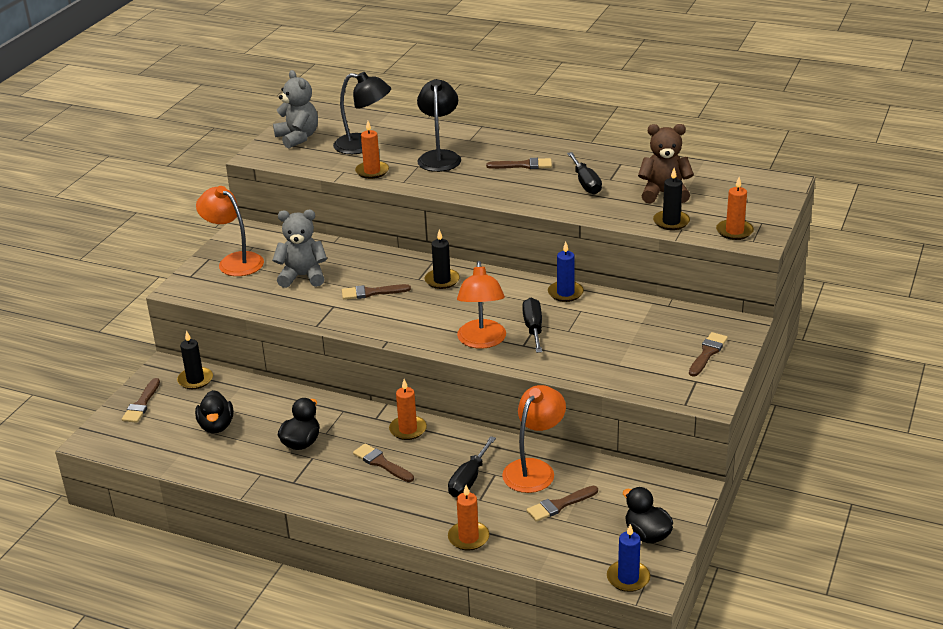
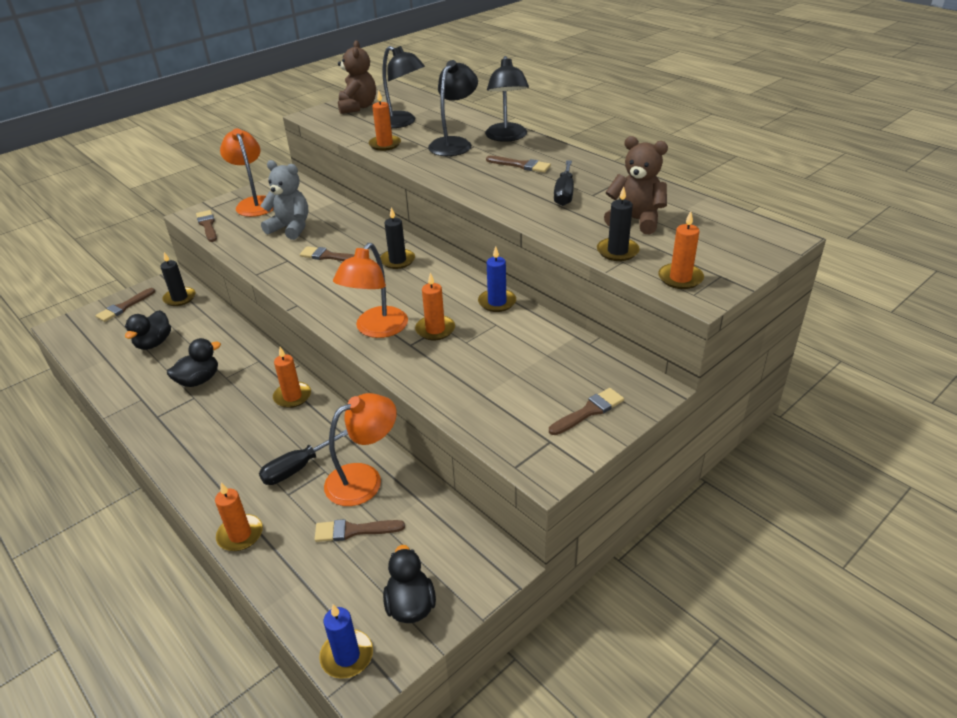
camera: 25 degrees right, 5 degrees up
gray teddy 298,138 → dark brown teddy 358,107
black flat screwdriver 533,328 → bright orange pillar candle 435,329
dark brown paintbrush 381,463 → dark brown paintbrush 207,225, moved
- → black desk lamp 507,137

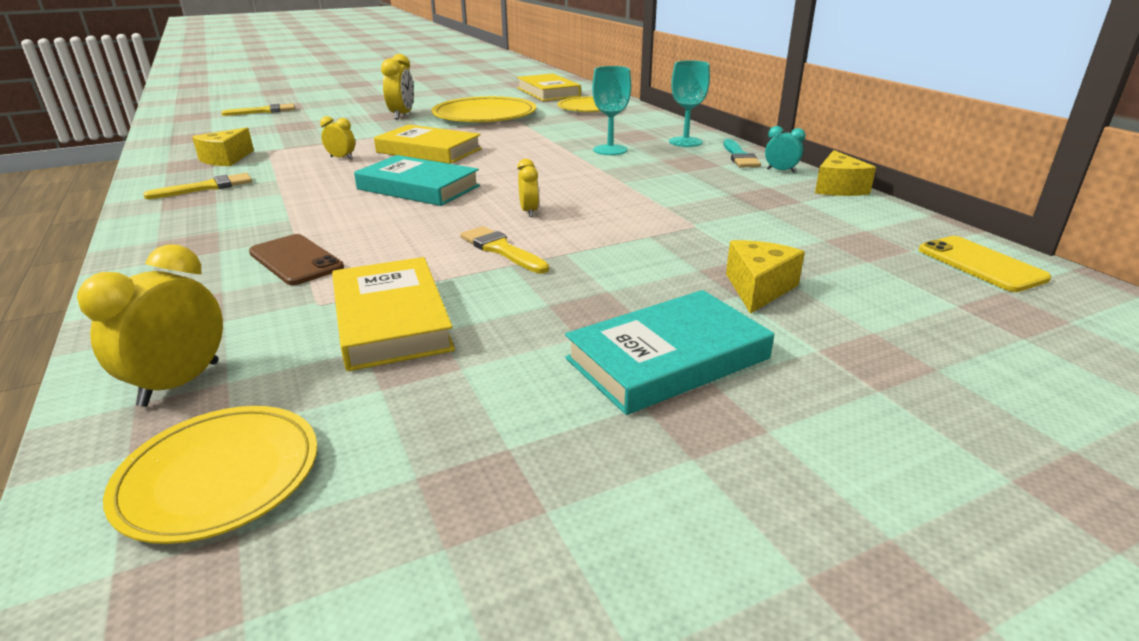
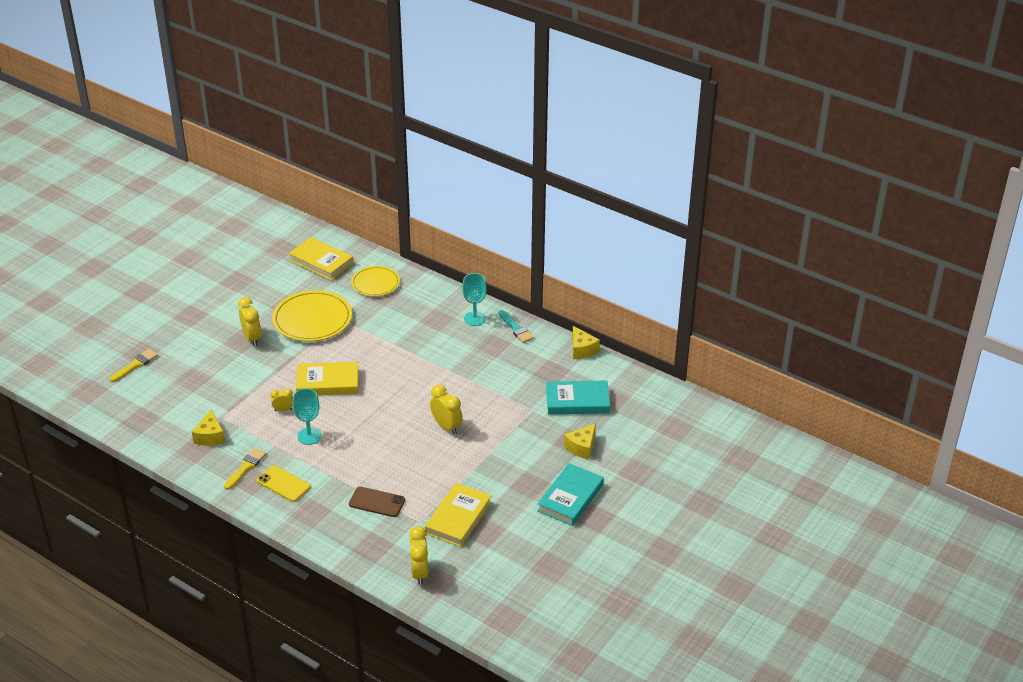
camera: 30 degrees left, 10 degrees up
turquoise goblet 610,150 → turquoise goblet 309,436, moved
turquoise clock 781,171 → -
turquoise hardcover 418,187 → turquoise hardcover 577,401, moved
bright yellow clock 529,212 → bright yellow clock 446,426, x1.70
bright yellow paintbrush 501,250 → -
bright yellow phone 981,264 → bright yellow phone 283,484, moved
bright yellow cheese 758,288 → bright yellow cheese 582,447, 135 degrees counterclockwise
bright yellow hardcover 391,320 → bright yellow hardcover 458,518, 75 degrees clockwise
bright yellow flat dish 219,476 → -

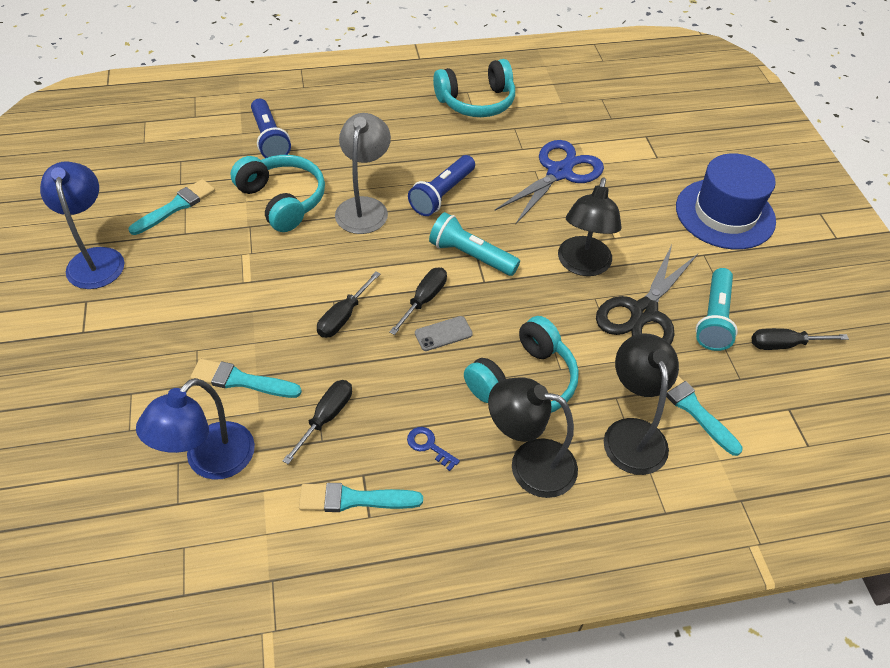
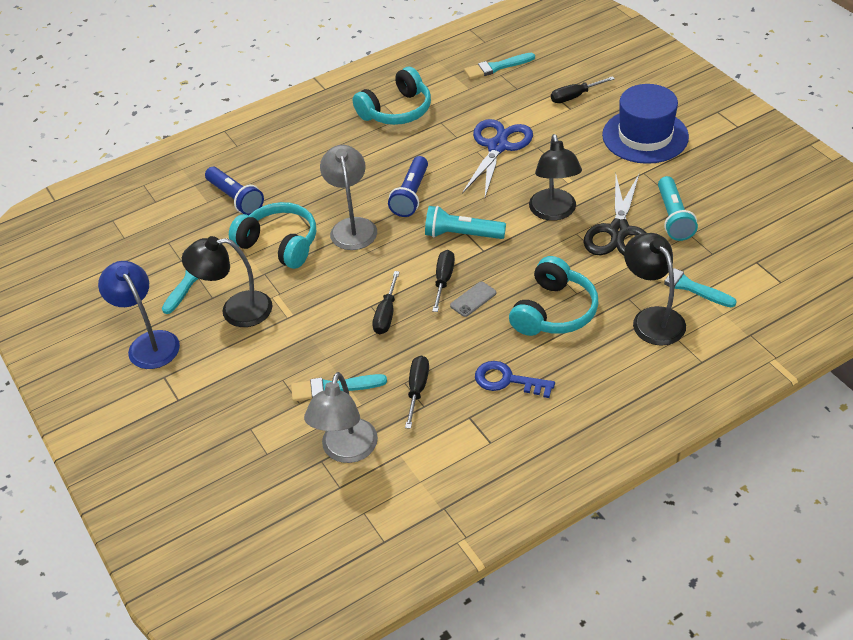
camera: 15 degrees left, 5 degrees down
black flat screwdriver 785,345 → black flat screwdriver 575,96, moved
black desk lamp 529,464 → black desk lamp 236,310, moved
blue desk lamp 210,461 → gray desk lamp 346,451
blue key 429,446 → blue key 507,380, x1.64
turquoise paintbrush 354,499 → turquoise paintbrush 496,67, moved

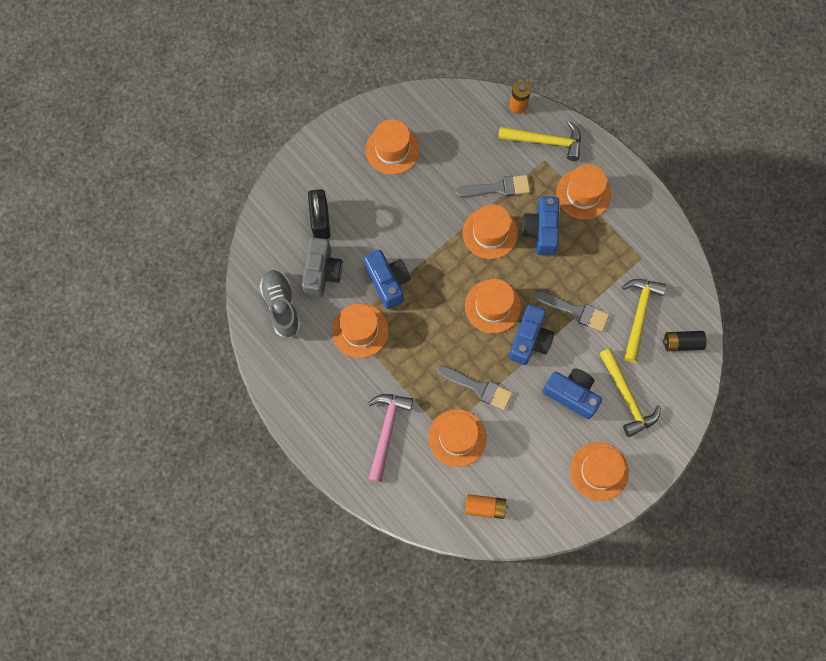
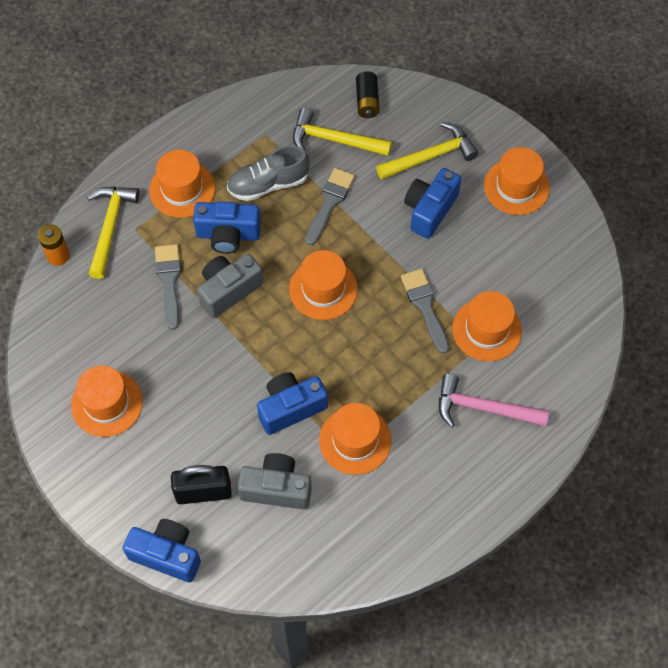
camera: 90 degrees left, 10 degrees down
bright orange top hat 490,233 → gray camera 228,290
gray lace-up shoe 281,306 → gray lace-up shoe 268,184, moved
blue camera 529,340 → blue camera 167,554, moved
gray paintbrush 478,387 → gray paintbrush 425,306, 45 degrees counterclockwise
bright orange battery 485,507 → -

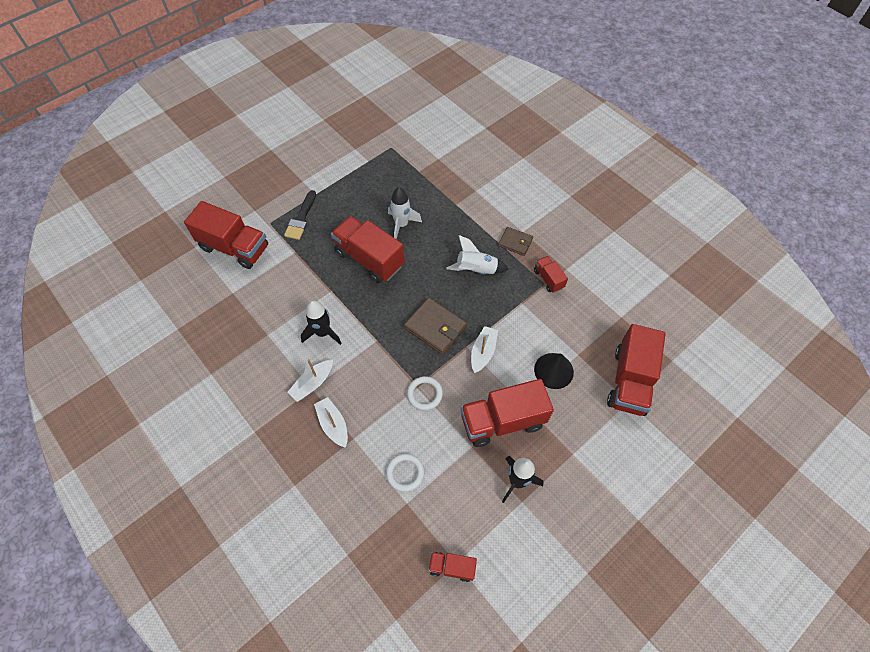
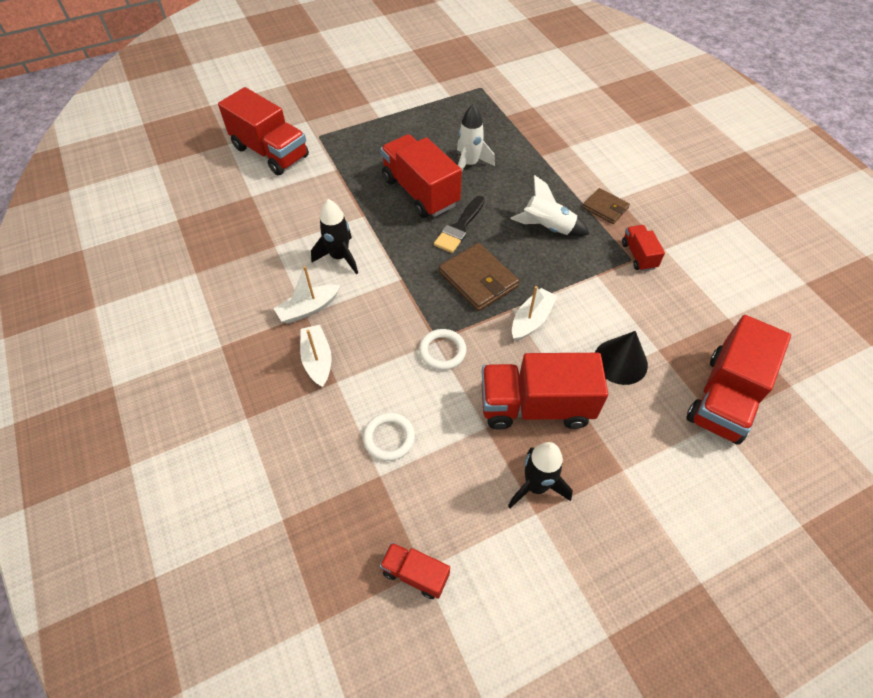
camera: 15 degrees right, 5 degrees down
black paintbrush 301,218 → black paintbrush 459,227, moved

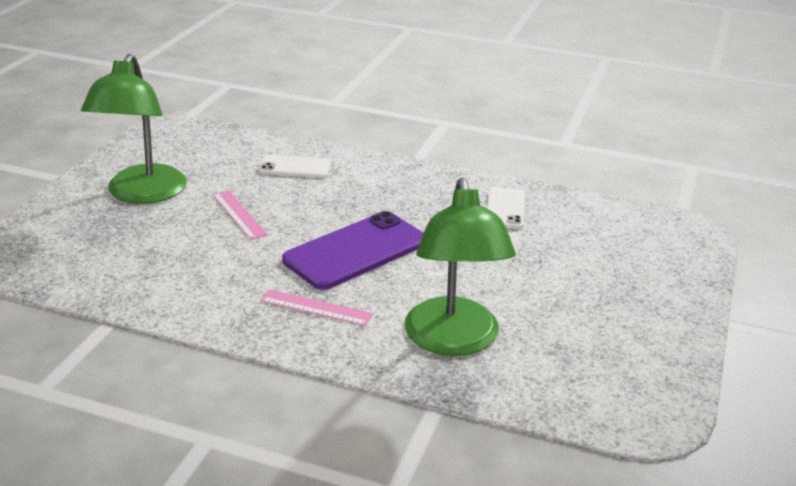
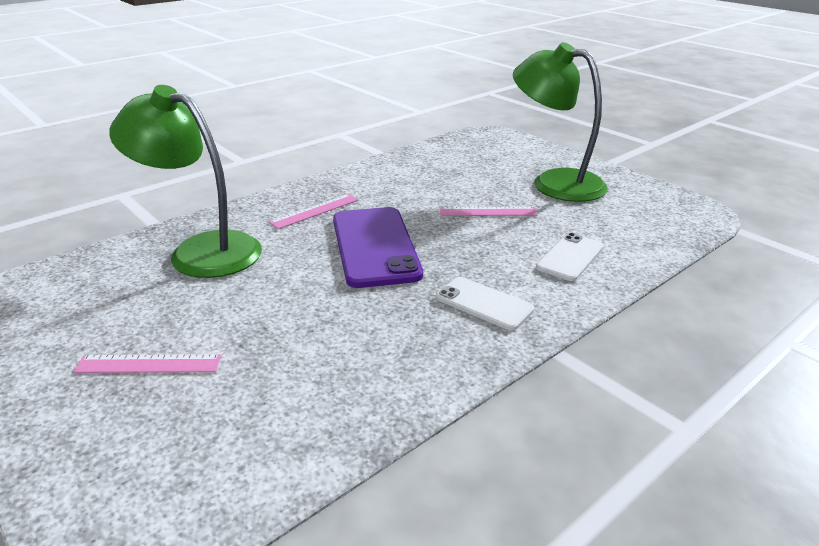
camera: 120 degrees right, 0 degrees up
white phone 505,208 → white phone 484,303, moved
- → rosy straightedge 149,364

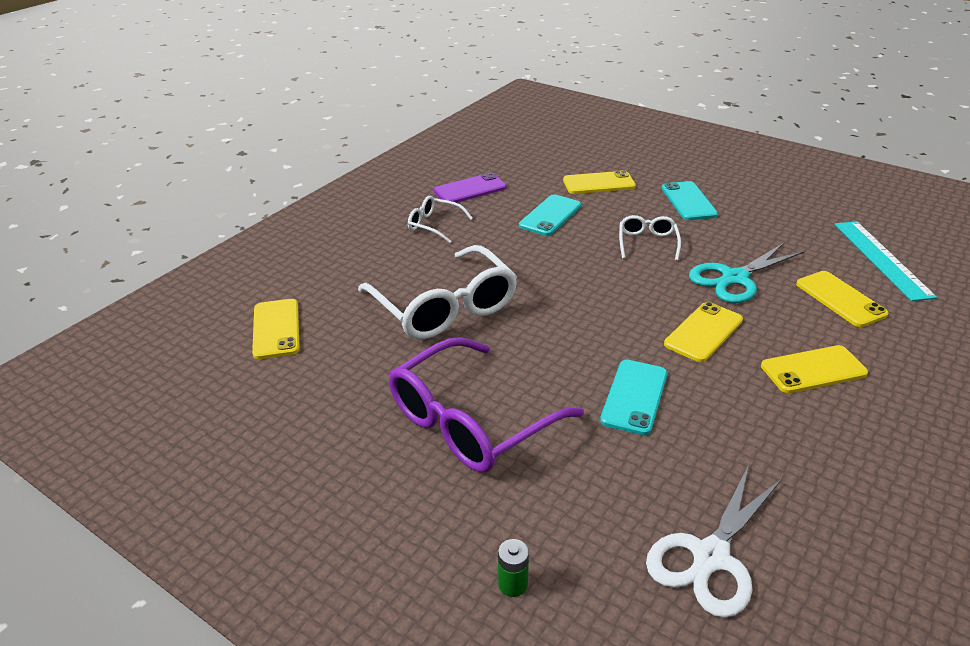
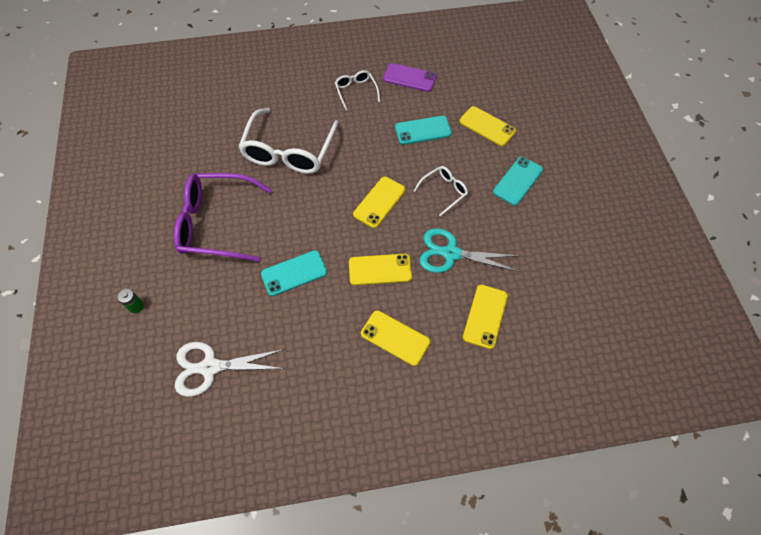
camera: 45 degrees right, 25 degrees up
turquoise straightedge 881,259 → -
bright yellow phone 276,329 → bright yellow phone 379,202, moved

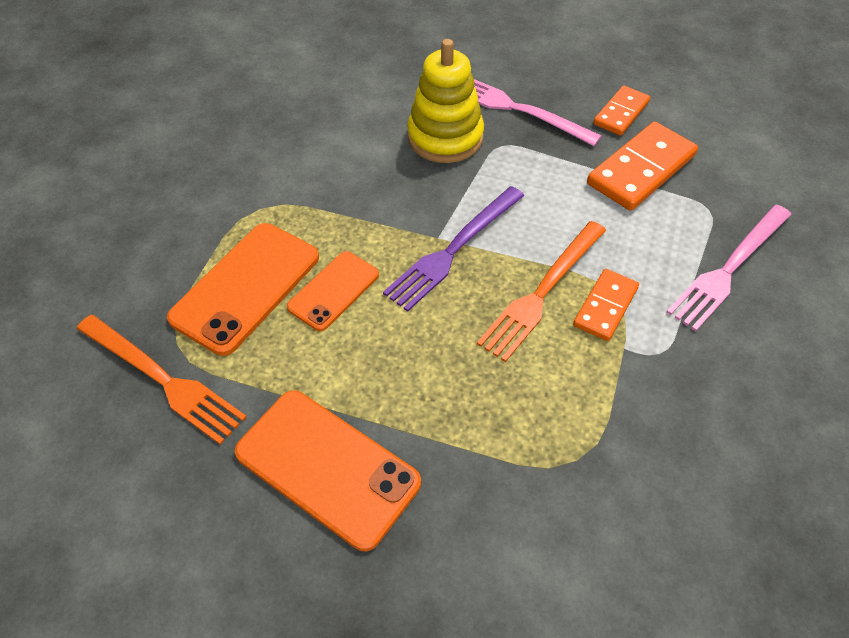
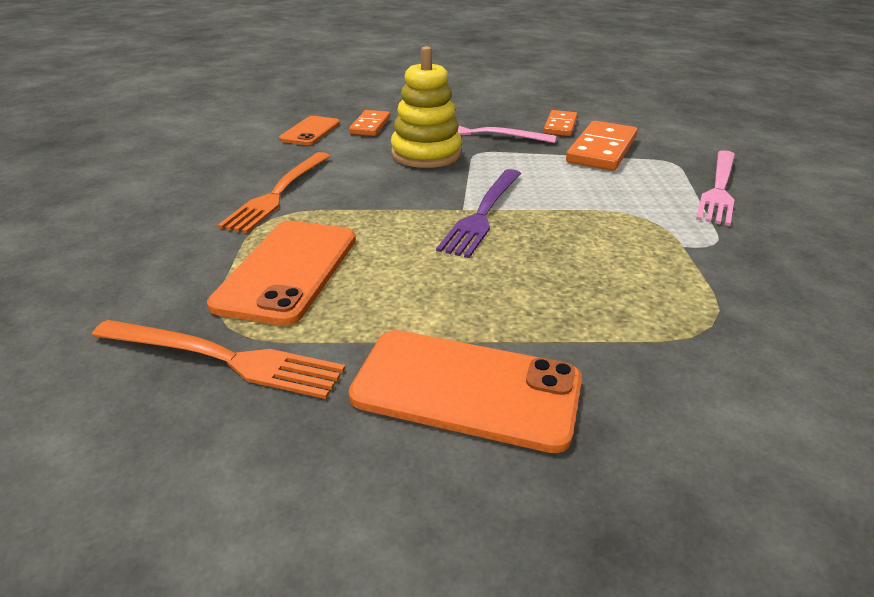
camera: 20 degrees left, 20 degrees down
bright orange fork 542,292 → bright orange fork 278,193, moved
bright orange phone 333,291 → bright orange phone 310,131, moved
bright orange domino 605,307 → bright orange domino 370,126, moved

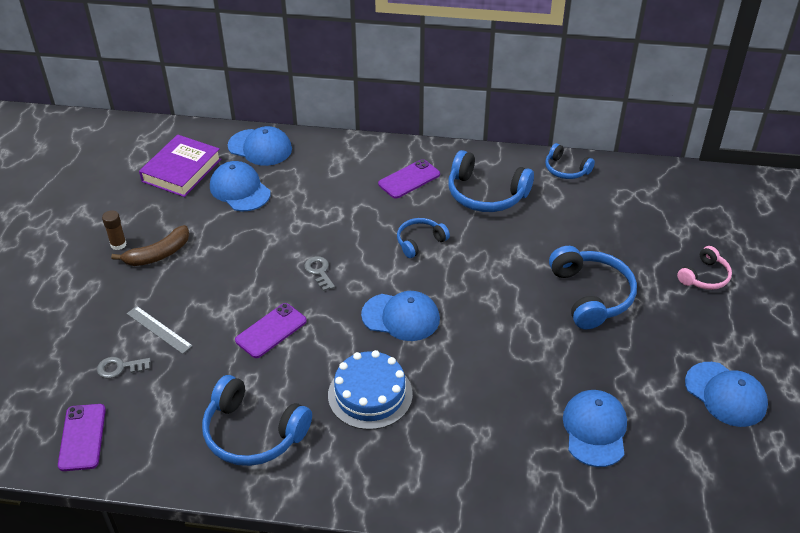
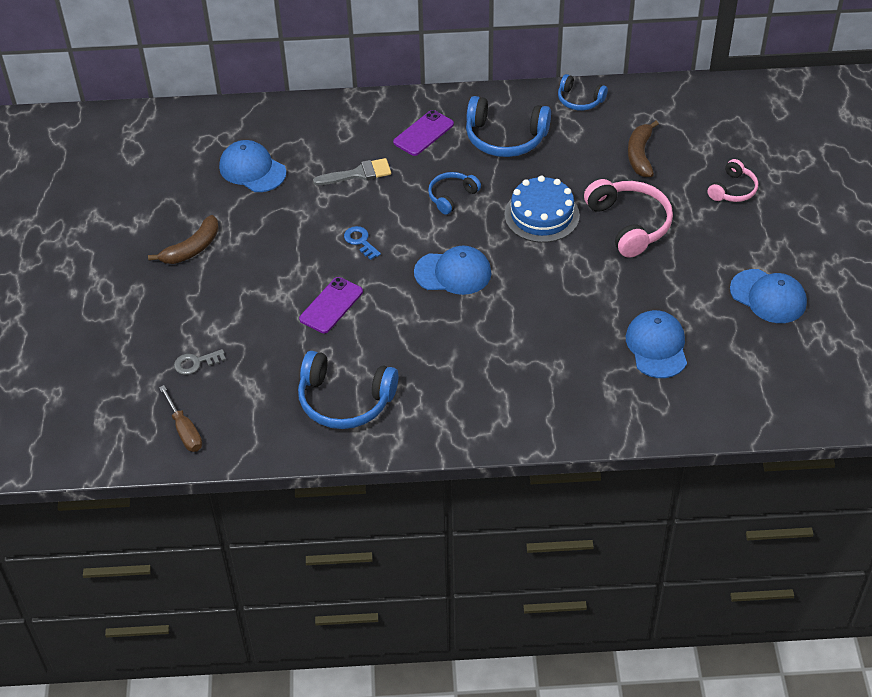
camera: 10 degrees left, 5 degrees up
blue cap 260,147 → -
royal purple hardcover 181,170 → -
dark brown stick of glue 118,244 → -
blue headset 591,295 → rosy headset 629,224
gray key 319,271 → blue key 360,241
gray straightedge 159,329 → -
blue gateau 370,394 → blue gateau 542,215, moved
royal purple phone 82,437 → dark brown flat screwdriver 184,430
- → dark brown banana fruit 640,155
- → gray paintbrush 358,174

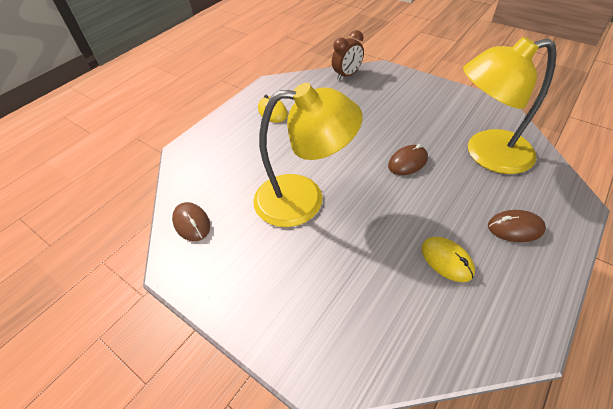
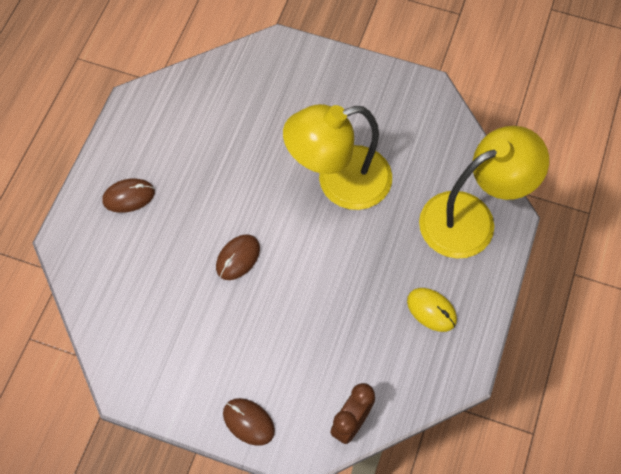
camera: 160 degrees right, 15 degrees up
bright yellow desk lamp 486,154 → bright yellow desk lamp 471,218, moved
dark brown computer mouse 191,223 → dark brown computer mouse 248,422, moved
bright yellow computer mouse 446,260 → -

